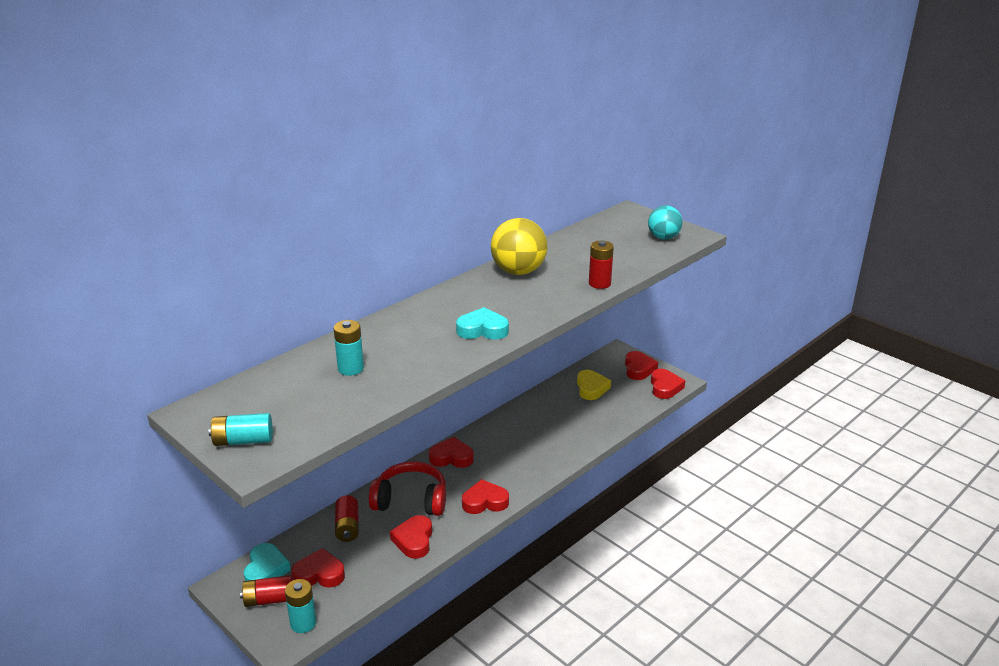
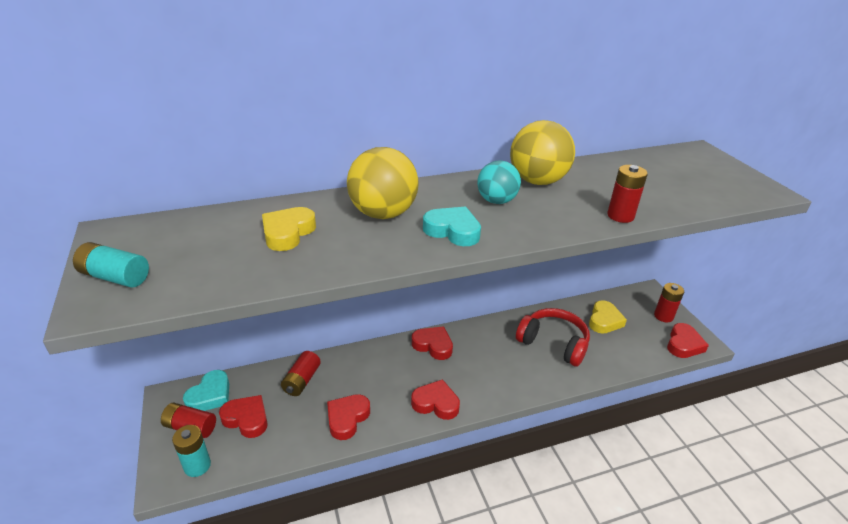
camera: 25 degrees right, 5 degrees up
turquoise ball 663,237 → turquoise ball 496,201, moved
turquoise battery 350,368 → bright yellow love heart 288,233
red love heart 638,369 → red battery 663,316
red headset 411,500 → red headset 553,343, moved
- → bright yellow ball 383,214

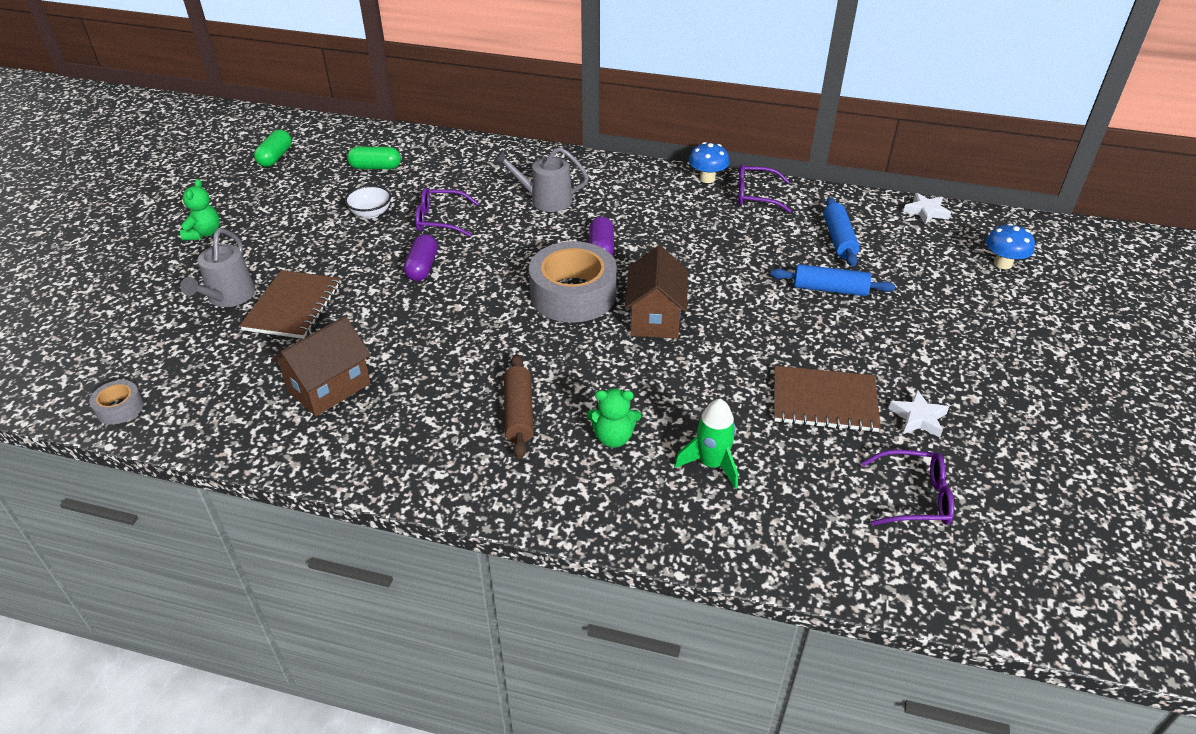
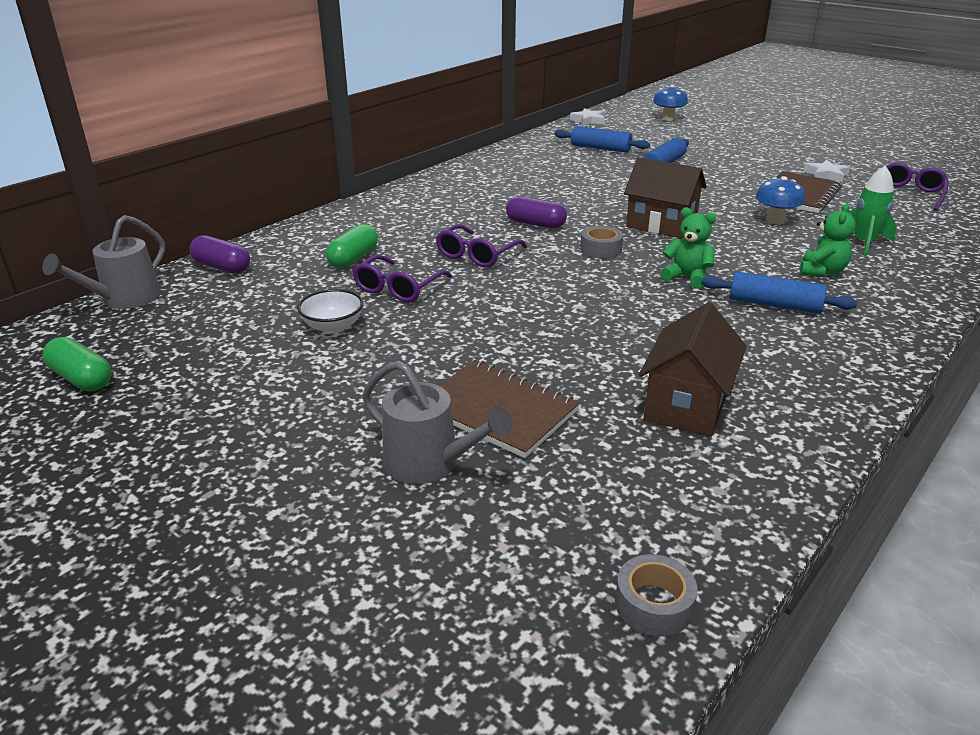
camera: 65 degrees left, 10 degrees down
blue fungus 707,178 → blue fungus 775,220, moved
leaf-green pill shape 375,167 → leaf-green pill shape 353,258, moved
gray watering pot 546,200 → gray watering pot 125,299, moved
royal purple spectacles 755,195 → royal purple spectacles 477,255, moved
leaf-green teddy 204,233 → leaf-green teddy 687,277, moved
royal purple pill shape 422,267 → royal purple pill shape 222,267, moved
gray sticky tape 573,294 → gray sticky tape 601,249, x0.45
dark brown cottage 329,387 → dark brown cottage 686,405, 45 degrees clockwise
dark brown rolling pin 519,413 → blue rolling pin 774,305

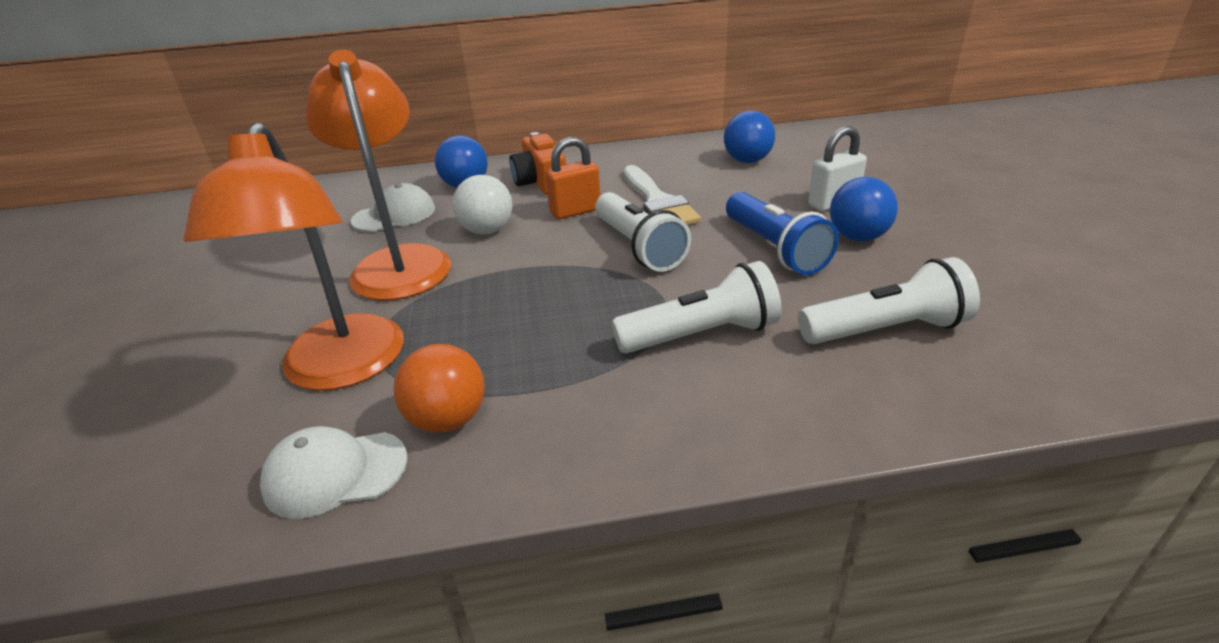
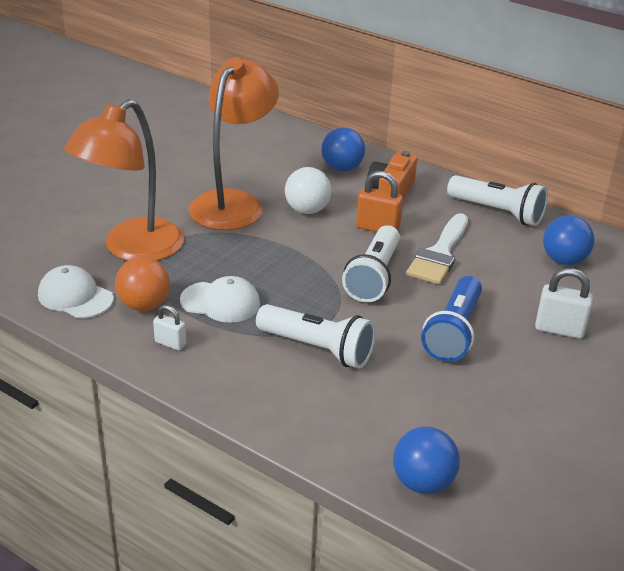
camera: 40 degrees right, 0 degrees up
blue ball 857,237 → blue ball 423,482, moved
white cap 394,215 → white cap 220,302, moved
white pocket torch 885,329 → white pocket torch 497,212, moved
- → white small lock 170,343

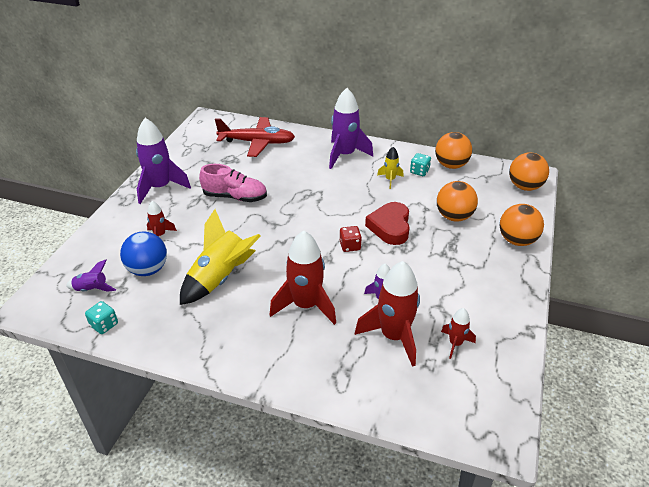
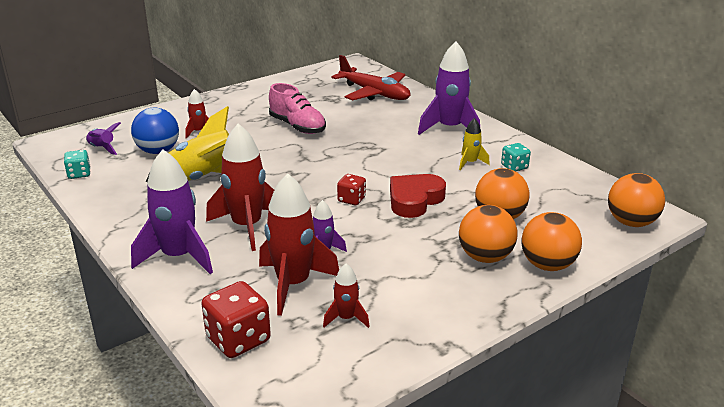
camera: 35 degrees right, 10 degrees down
royal purple toy rocket 160,187 → royal purple toy rocket 178,257, moved
bright orange ball 451,165 → bright orange ball 485,257, moved
- → red game die 238,339

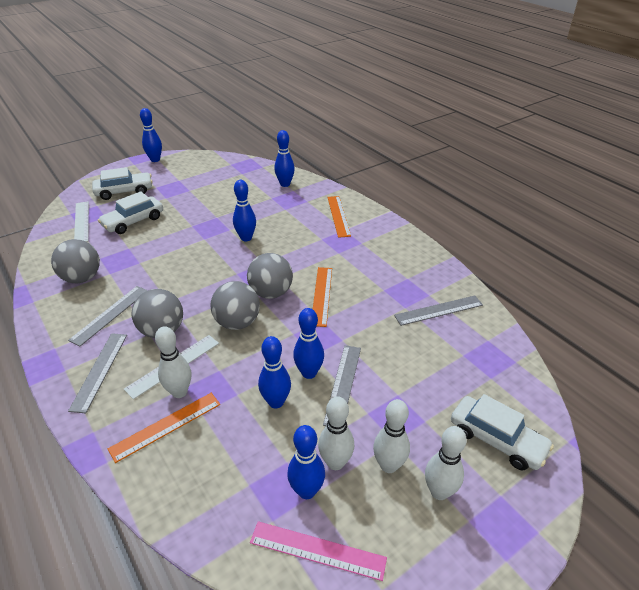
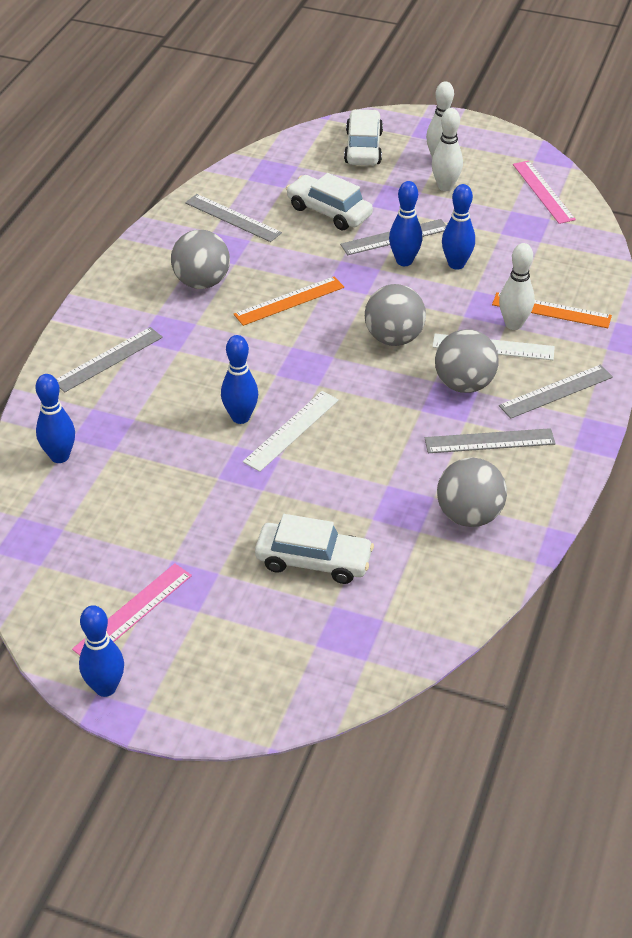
camera: 125 degrees left, 5 degrees up
white automobile 124,191 → white automobile 329,211, moved
bright orange straightedge 338,216 → gray straightedge 108,359
white straightedge 81,221 → white straightedge 291,430, moved
gray ball 271,293 → gray ball 202,282, moved
white skittle 335,462 → -
blue skittle 306,491 → -
- → rosy straightedge 133,612

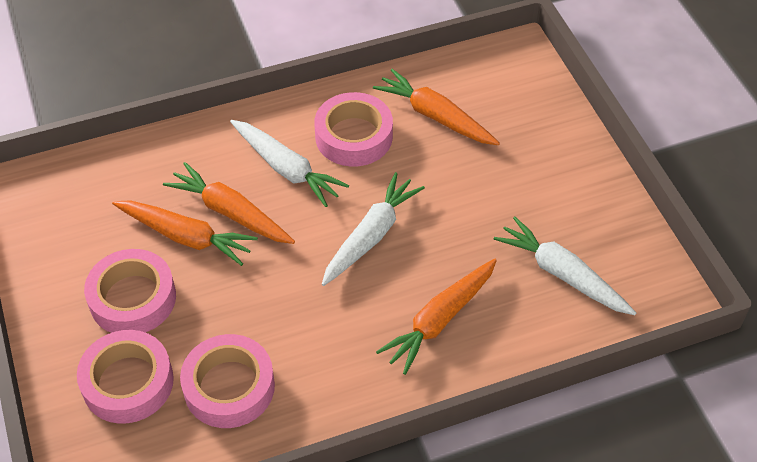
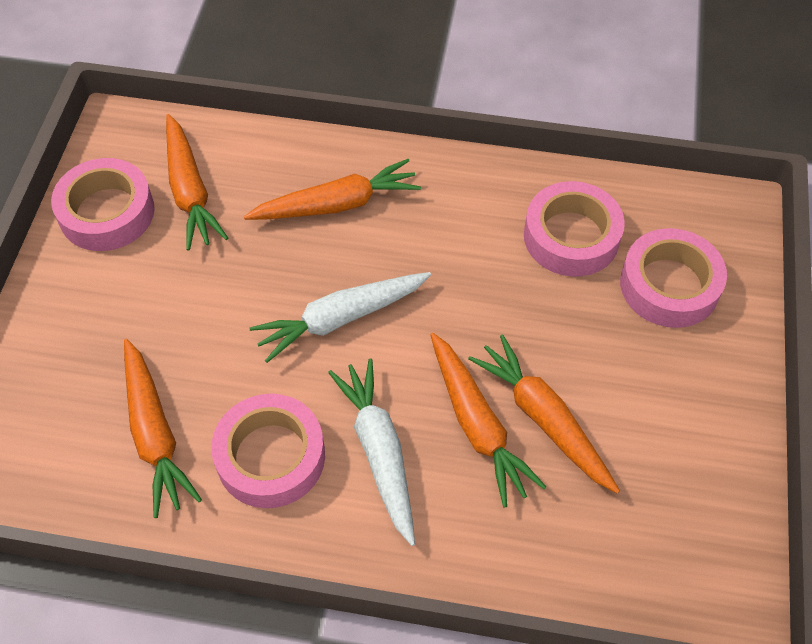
camera: 150 degrees left, 5 degrees up
white toy carrot 562,274 → bright orange toy carrot 190,190
rosy sticky tape 133,298 → rosy sticky tape 107,212, moved

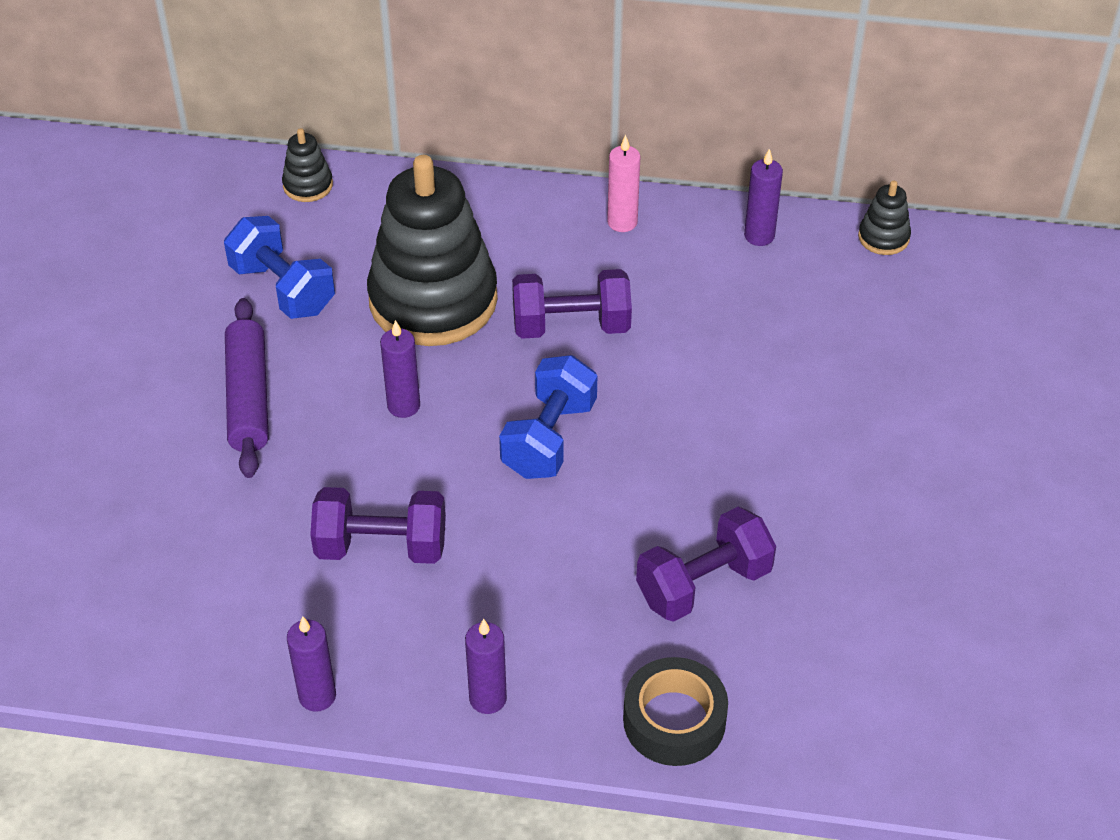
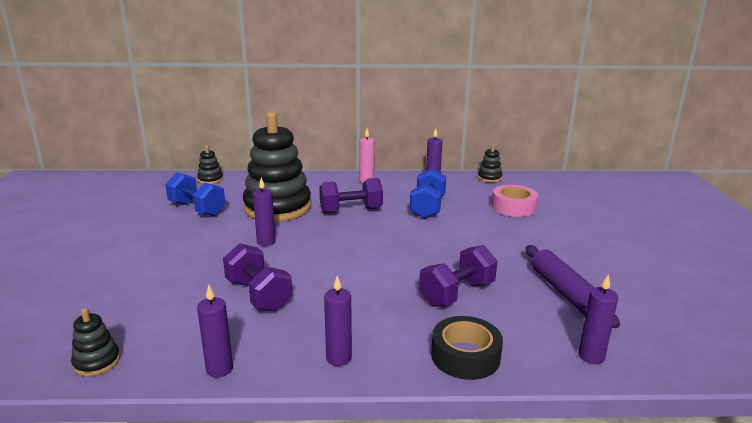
camera: 10 degrees left, 25 degrees down
royal purple rolling pin 249,397 → royal purple rolling pin 565,293, moved
blue hand weight 549,438 → blue hand weight 427,207, moved
royal purple hand weight 381,546 → royal purple hand weight 258,295, 60 degrees clockwise
- → rosy sticky tape 513,207
- → royal purple pillar candle 591,356
- → black ring stacker 97,362

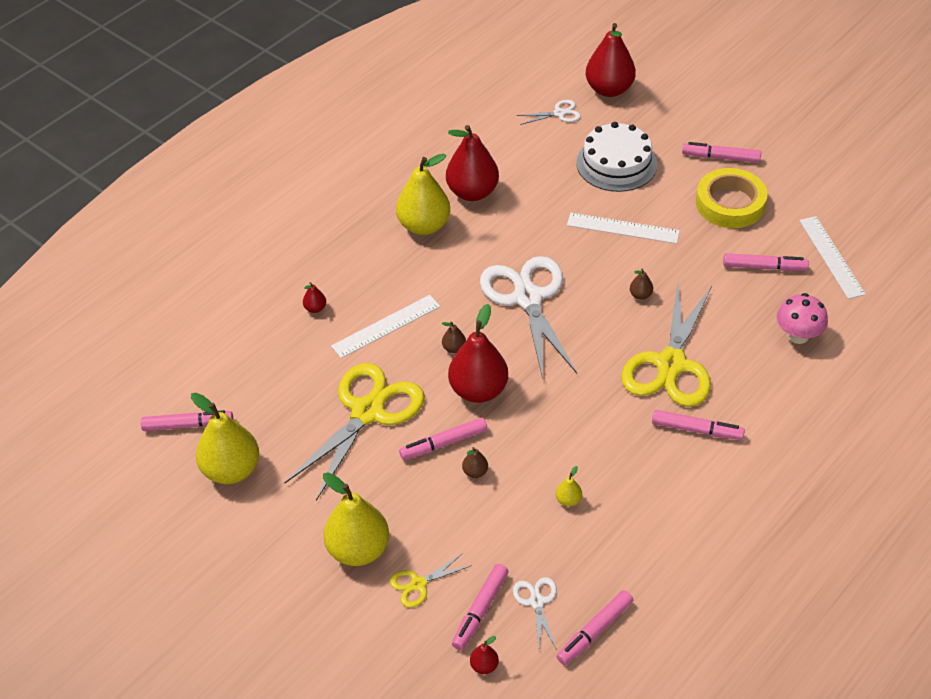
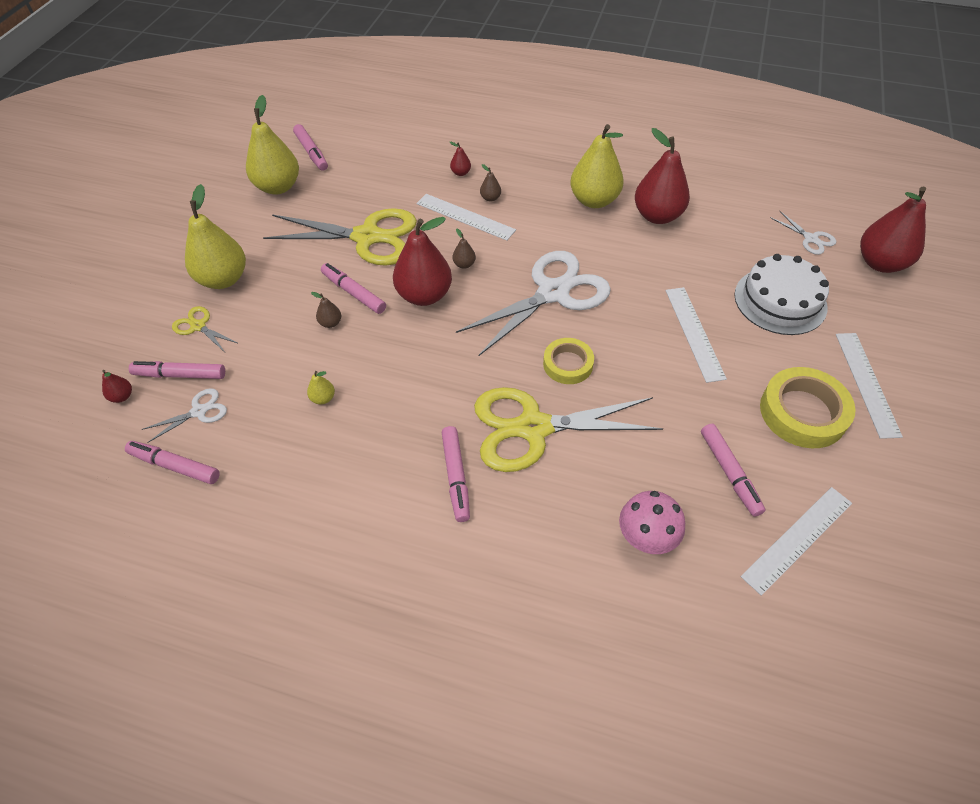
camera: 65 degrees right, 5 degrees up
rosy felt pen 720,157 → white straightedge 867,383
dark brown pear fruit 640,295 → dark brown pear fruit 490,198, moved
- → bright yellow sticky tape 568,364

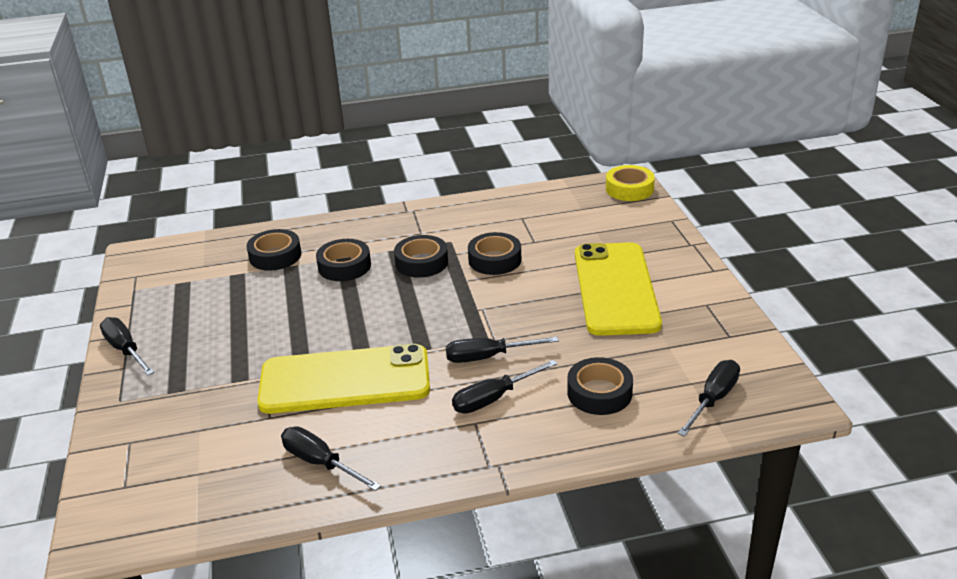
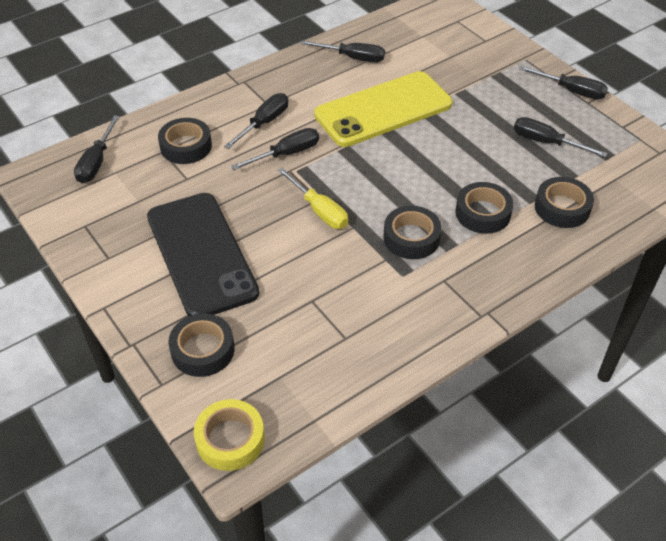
camera: 155 degrees right, 15 degrees up
black sticky tape 494,260 → black sticky tape 203,350, moved
bright yellow phone 616,289 → black phone 201,254
- → black flat screwdriver 546,142
- → bright yellow flat screwdriver 319,210

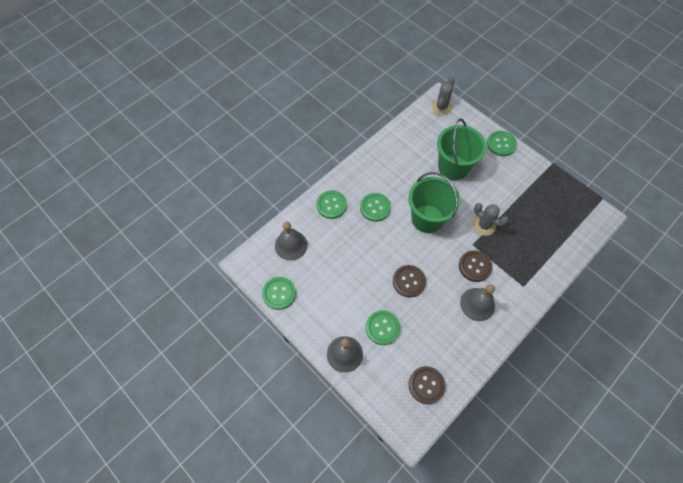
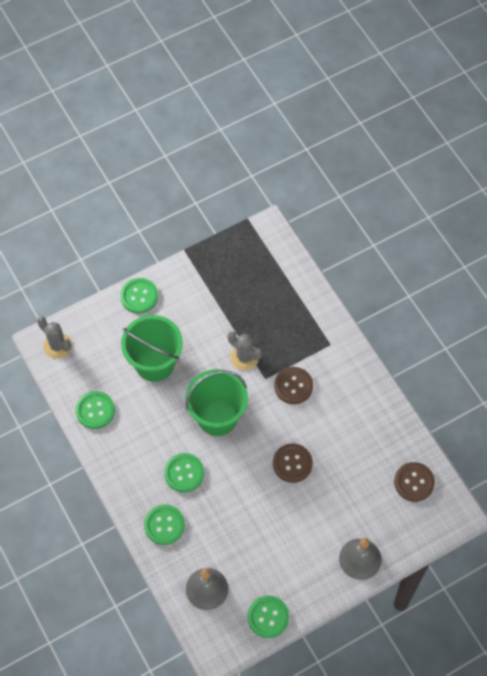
camera: 75 degrees left, 0 degrees up
gray cactus 484,225 → gray cactus 244,357, 75 degrees clockwise
gray hand bell 477,304 → -
leaf-green sewing button 382,328 → leaf-green sewing button 95,410, moved

